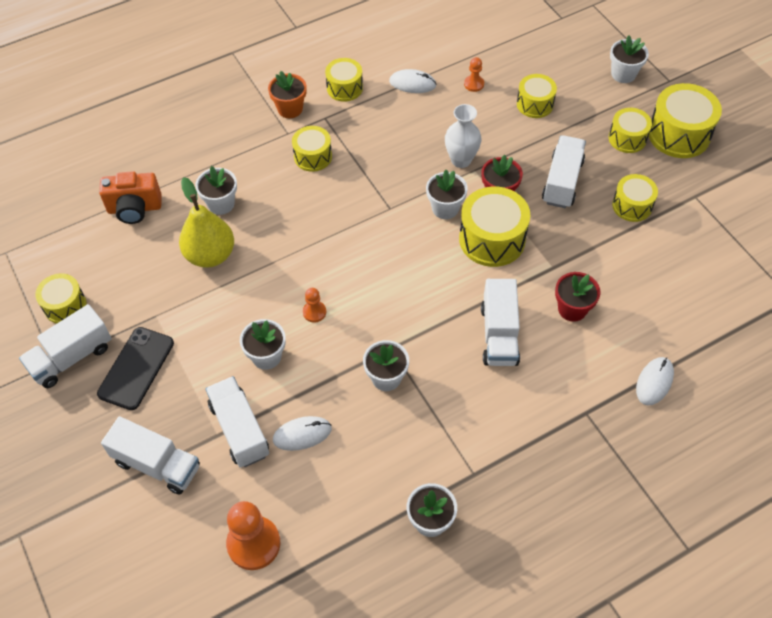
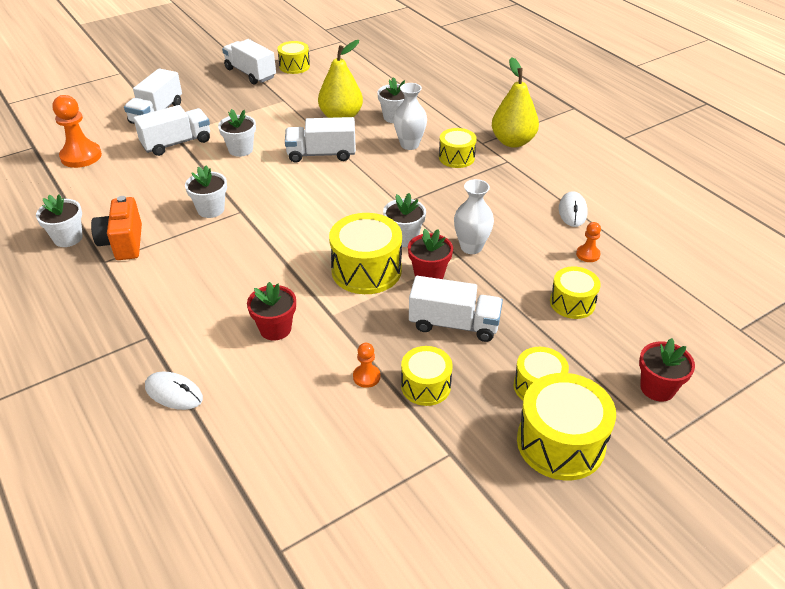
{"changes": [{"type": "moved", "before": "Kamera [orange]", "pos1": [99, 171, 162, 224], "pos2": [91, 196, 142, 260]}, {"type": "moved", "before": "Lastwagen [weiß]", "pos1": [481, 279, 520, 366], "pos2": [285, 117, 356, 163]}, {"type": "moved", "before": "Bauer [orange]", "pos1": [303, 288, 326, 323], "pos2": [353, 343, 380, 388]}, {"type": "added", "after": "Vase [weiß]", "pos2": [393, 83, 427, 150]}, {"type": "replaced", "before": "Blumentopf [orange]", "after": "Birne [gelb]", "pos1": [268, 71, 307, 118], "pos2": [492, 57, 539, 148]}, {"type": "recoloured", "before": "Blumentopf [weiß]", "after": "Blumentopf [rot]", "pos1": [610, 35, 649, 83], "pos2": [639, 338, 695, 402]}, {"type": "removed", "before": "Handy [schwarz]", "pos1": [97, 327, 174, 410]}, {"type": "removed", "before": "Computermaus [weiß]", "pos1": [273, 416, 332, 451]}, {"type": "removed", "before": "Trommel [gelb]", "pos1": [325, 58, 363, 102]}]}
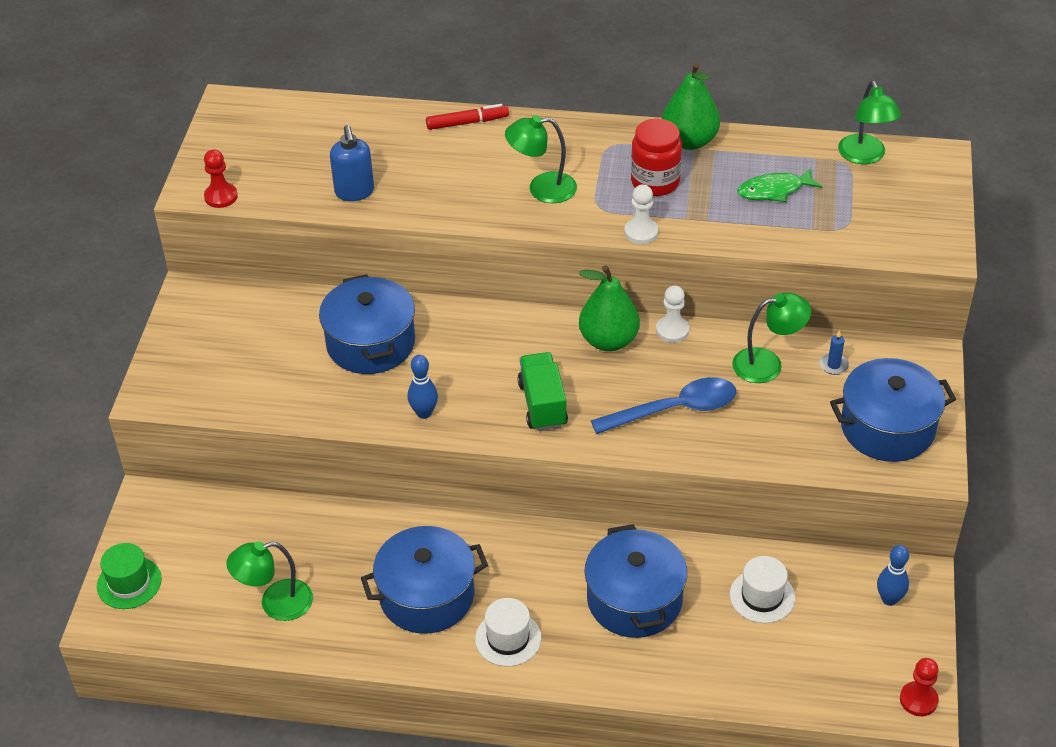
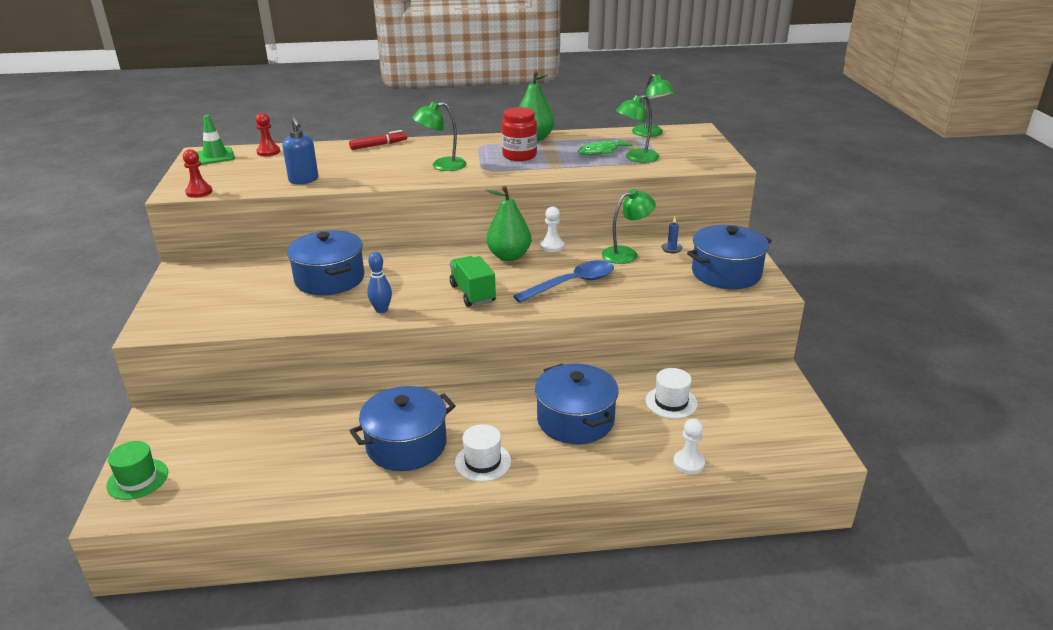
{"changes": [{"type": "added", "after": "Leitkegel [grün]", "pos2": [197, 115, 235, 165]}, {"type": "moved", "before": "Bauer [rot]", "pos1": [900, 658, 939, 716], "pos2": [256, 113, 280, 156]}, {"type": "moved", "before": "Lampe [grün]", "pos1": [226, 542, 313, 621], "pos2": [616, 95, 659, 163]}, {"type": "moved", "before": "Bauer [weiß]", "pos1": [624, 184, 658, 244], "pos2": [673, 419, 705, 474]}, {"type": "removed", "before": "Bowlingkegel [blau]", "pos1": [877, 545, 909, 606]}]}
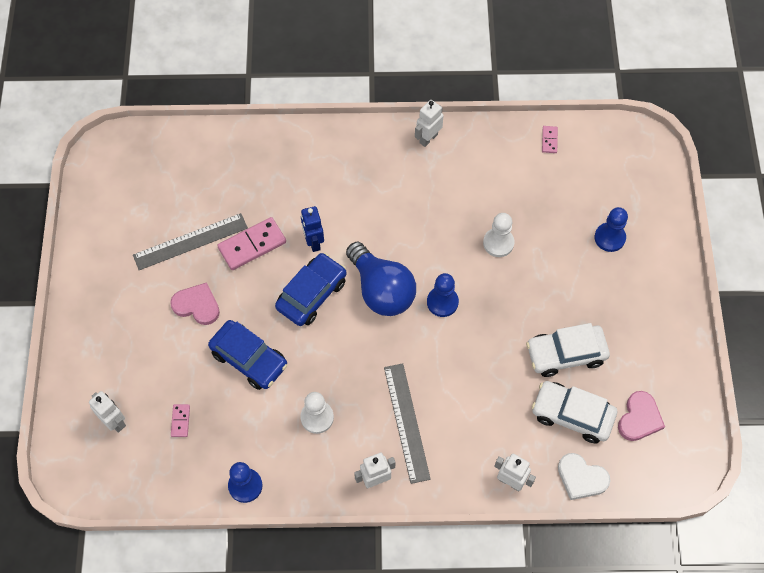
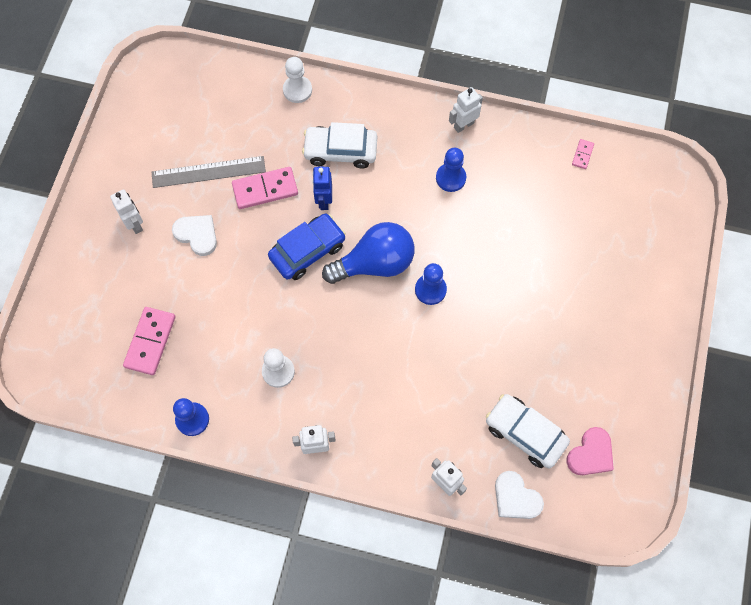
{"changes": [{"type": "moved", "before": "Roboter [weiß]", "pos1": [89, 391, 126, 433], "pos2": [110, 189, 143, 234]}, {"type": "resized", "before": "Dominostein [rosa]", "pos1": [171, 404, 190, 437], "pos2": [123, 307, 176, 375], "scale": 2.01}, {"type": "recoloured", "before": "Herz [rosa]", "after": "Herz [weiß]", "pos1": [170, 282, 220, 325], "pos2": [172, 215, 217, 256]}, {"type": "moved", "before": "Bauer [weiß]", "pos1": [483, 213, 514, 257], "pos2": [283, 57, 312, 103]}, {"type": "moved", "before": "Auto [weiß]", "pos1": [526, 323, 610, 377], "pos2": [302, 122, 377, 169]}, {"type": "turned", "before": "Glühbirne [blau]", "pos1": [346, 242, 416, 316], "pos2": [322, 222, 414, 284], "turn": -90}, {"type": "moved", "before": "Bauer [blau]", "pos1": [595, 207, 628, 252], "pos2": [436, 148, 466, 192]}, {"type": "removed", "before": "Auto [blau]", "pos1": [208, 320, 288, 390]}, {"type": "removed", "before": "Lineal [grau]", "pos1": [384, 363, 431, 484]}]}
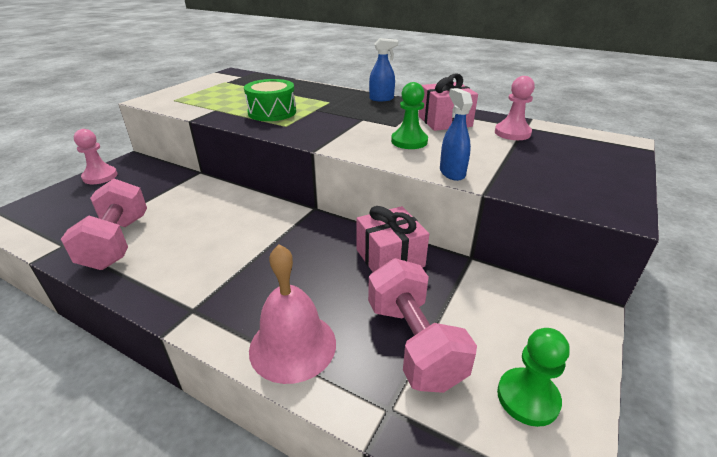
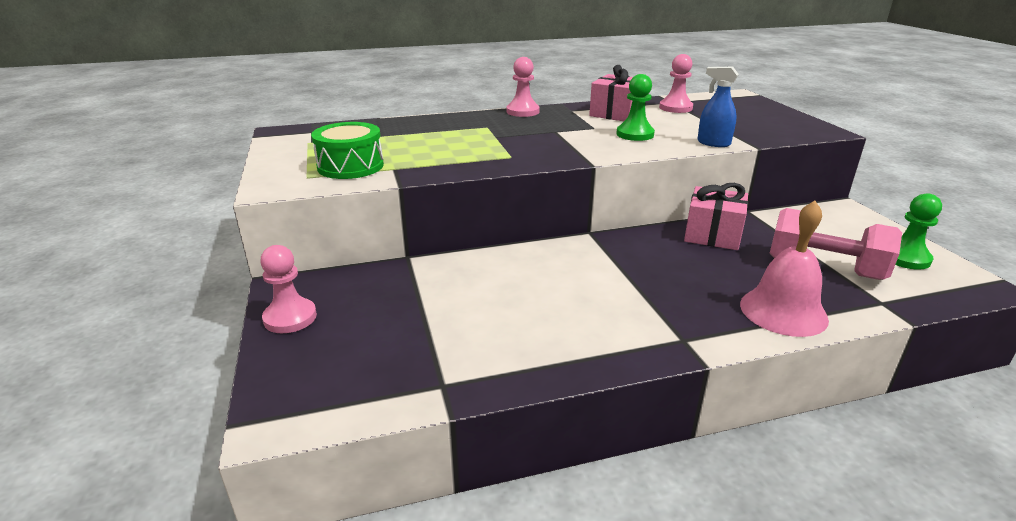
{"changes": [{"type": "moved", "before": "Trommel [grün]", "pos1": [244, 79, 296, 121], "pos2": [311, 122, 384, 179]}, {"type": "replaced", "before": "Sprühflasche [blau]", "after": "Bauer [rosa]", "pos1": [369, 38, 398, 101], "pos2": [506, 57, 540, 117]}, {"type": "removed", "before": "Hantel [rosa]", "pos1": [61, 179, 147, 270]}]}
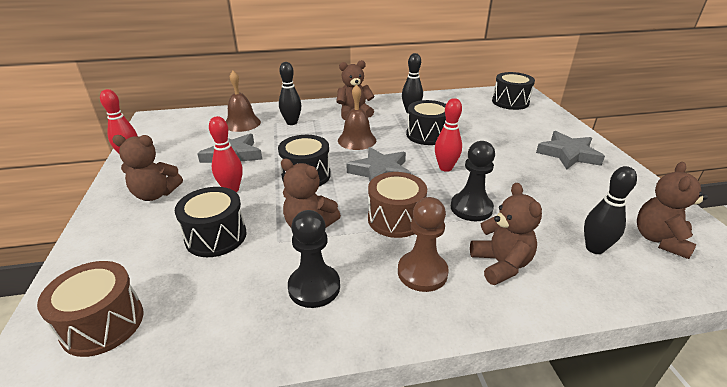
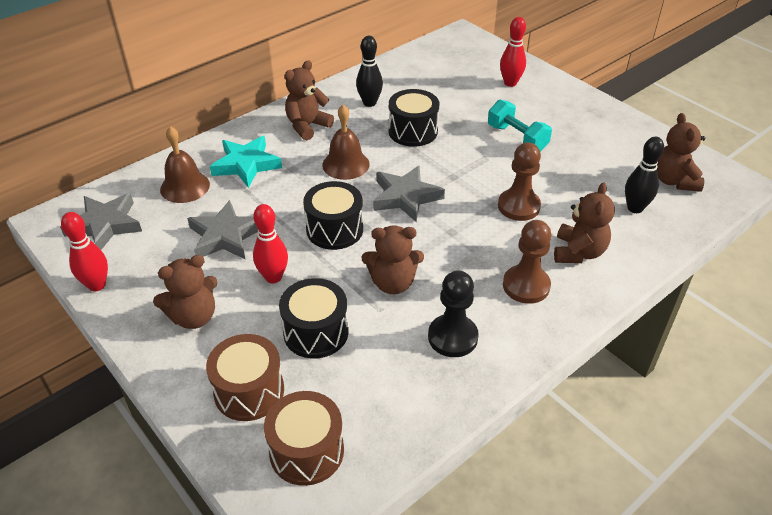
{"changes": [{"type": "moved", "before": "Stern [grau]", "pos1": [536, 131, 605, 170], "pos2": [60, 193, 142, 250]}, {"type": "moved", "before": "Trommel [braun]", "pos1": [368, 172, 427, 238], "pos2": [206, 334, 284, 421]}, {"type": "replaced", "before": "Bowlingkegel [schwarz]", "after": "Stern [türkis]", "pos1": [279, 62, 302, 125], "pos2": [210, 136, 282, 188]}, {"type": "added", "after": "Hantel [türkis]", "pos2": [488, 100, 552, 152]}, {"type": "recoloured", "before": "Bauer [schwarz]", "after": "Bauer [braun]", "pos1": [451, 141, 495, 221], "pos2": [498, 142, 541, 221]}, {"type": "moved", "before": "Bowlingkegel [rot]", "pos1": [435, 98, 462, 172], "pos2": [500, 17, 526, 87]}, {"type": "turned", "before": "Teddybär [braun]", "pos1": [470, 183, 542, 285], "pos2": [554, 183, 615, 263], "turn": 60}, {"type": "removed", "before": "Trommel [schwarz]", "pos1": [492, 72, 535, 110]}]}
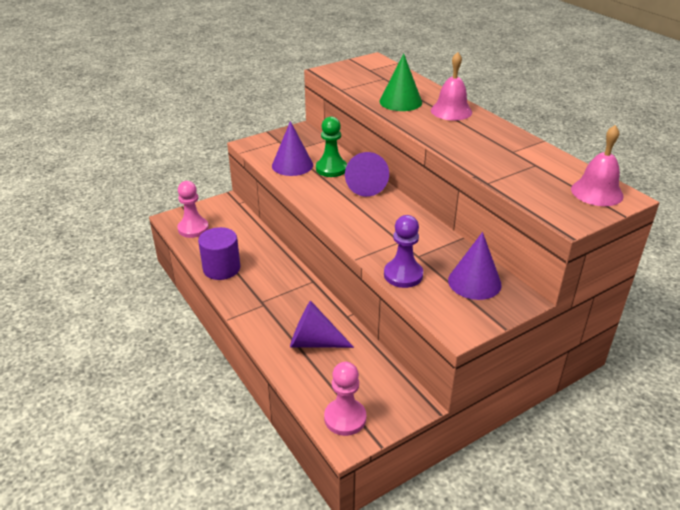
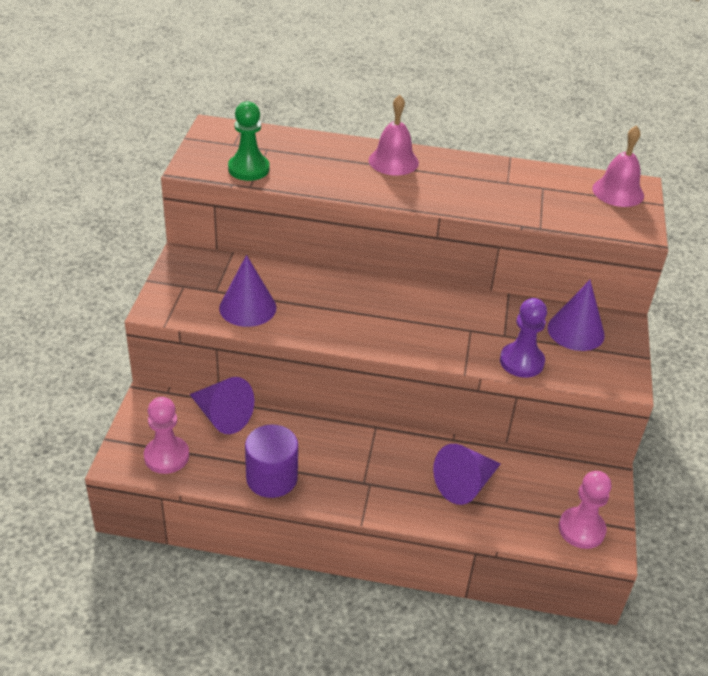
{"changes": [{"type": "moved", "before": "Kegel [lila]", "pos1": [345, 152, 389, 197], "pos2": [190, 377, 254, 434]}, {"type": "moved", "before": "Bauer [grün]", "pos1": [316, 117, 347, 177], "pos2": [228, 102, 269, 181]}, {"type": "removed", "before": "Kegel [grün]", "pos1": [380, 53, 422, 111]}]}
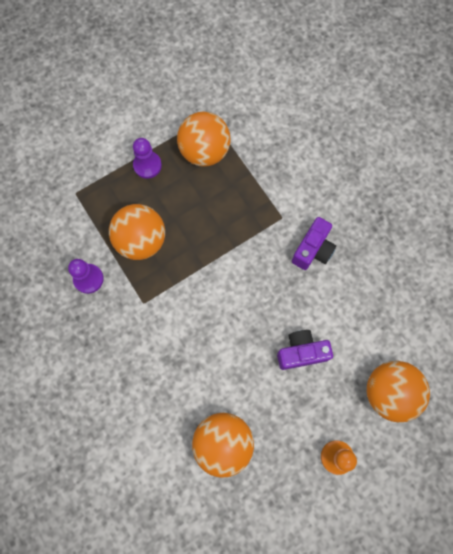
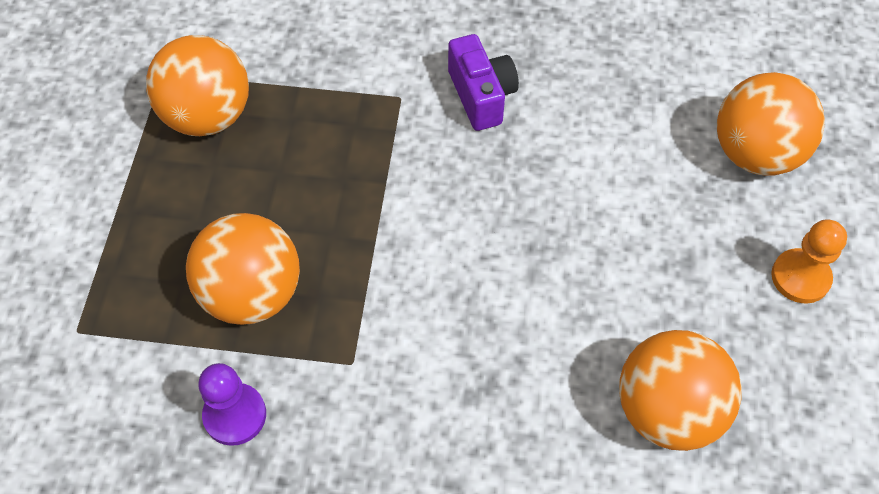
{"changes": [{"type": "removed", "before": "Bauer [lila]", "pos1": [133, 138, 162, 179]}, {"type": "removed", "before": "Kamera [lila]", "pos1": [277, 330, 333, 370]}]}
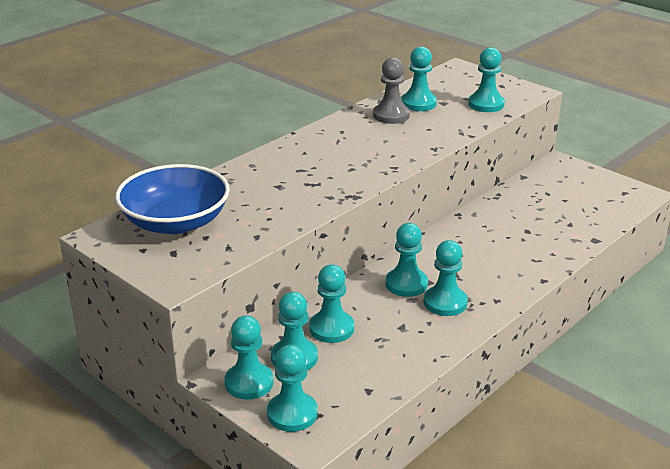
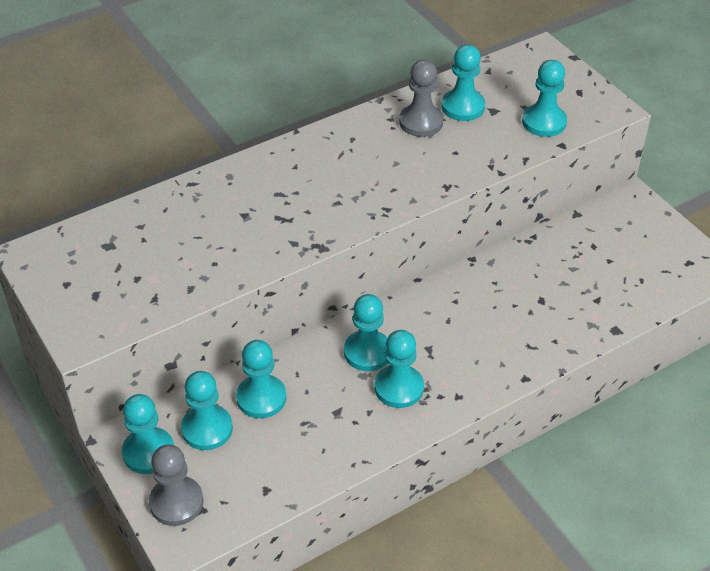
{"changes": [{"type": "recoloured", "before": "Bauer [türkis]", "after": "Bauer [grau]", "pos1": [267, 345, 318, 432], "pos2": [149, 444, 204, 526]}, {"type": "removed", "before": "Schüssel [blau]", "pos1": [115, 164, 230, 234]}]}
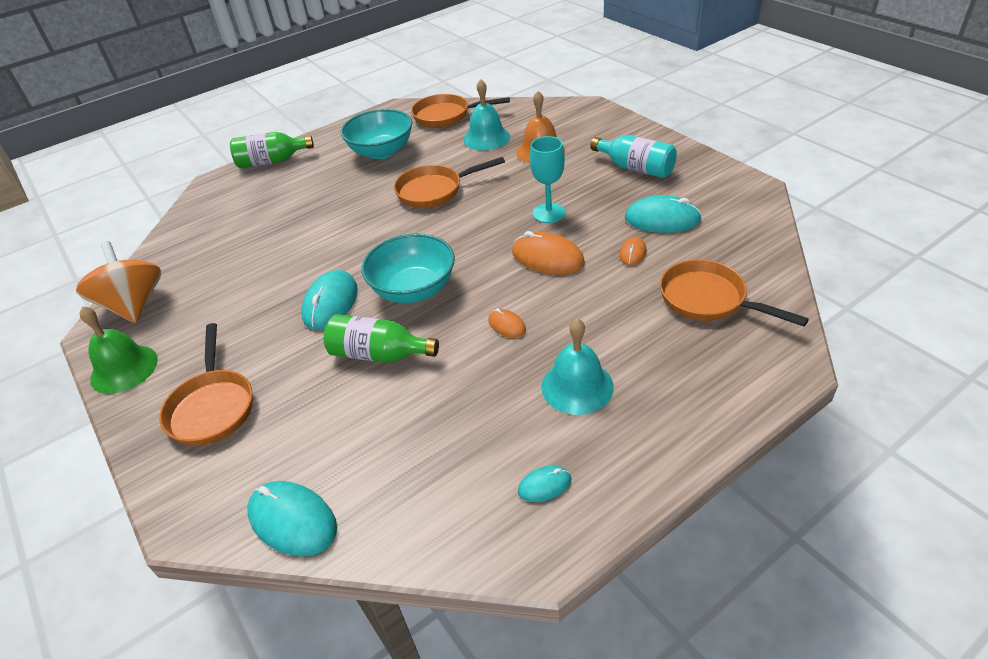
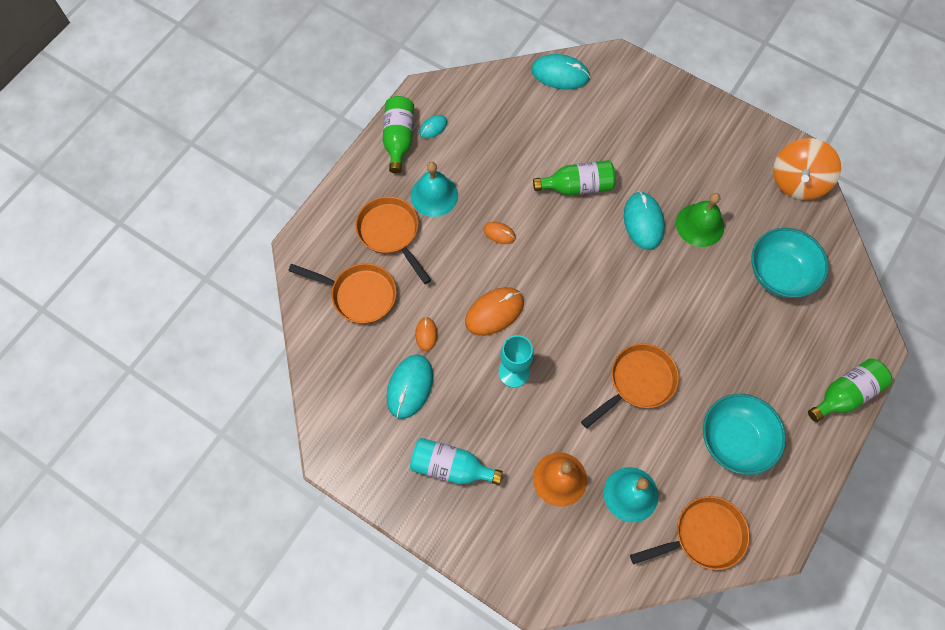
{"changes": [{"type": "moved", "before": "Pfanne [orange]", "pos1": [159, 323, 253, 446], "pos2": [356, 196, 431, 284]}, {"type": "added", "after": "Flasche [grün]", "pos2": [383, 96, 414, 174]}, {"type": "turned", "before": "Computermaus [türkis]", "pos1": [625, 195, 702, 233], "pos2": [386, 355, 433, 419], "turn": -60}, {"type": "turned", "before": "Computermaus [orange]", "pos1": [512, 231, 585, 275], "pos2": [465, 287, 524, 336], "turn": -45}, {"type": "moved", "before": "Glocke [grün]", "pos1": [80, 306, 158, 394], "pos2": [676, 193, 724, 247]}, {"type": "moved", "before": "Schüssel [türkis]", "pos1": [361, 234, 455, 303], "pos2": [751, 228, 829, 298]}, {"type": "turned", "before": "Kreisel [orange]", "pos1": [76, 241, 161, 323], "pos2": [773, 138, 841, 200], "turn": 75}]}
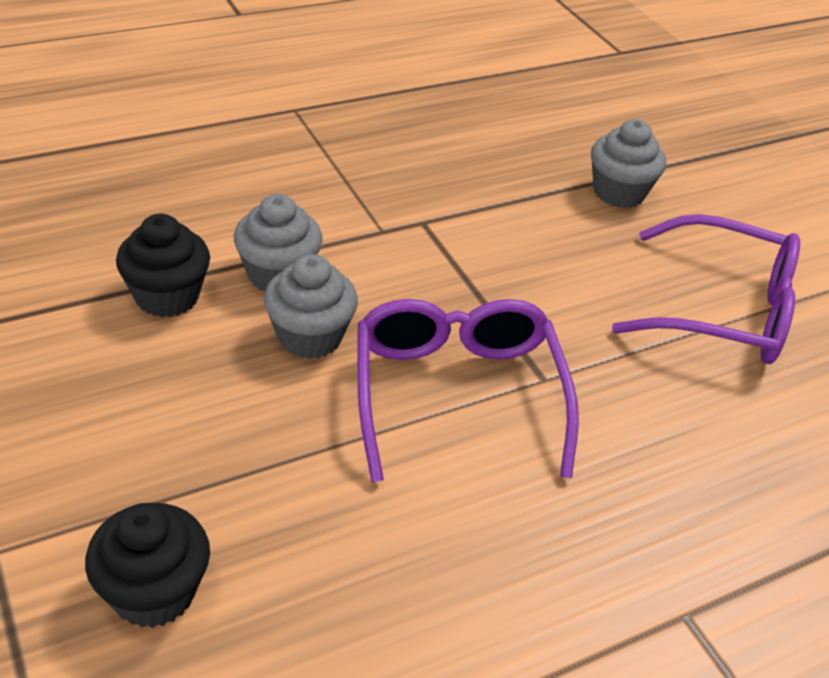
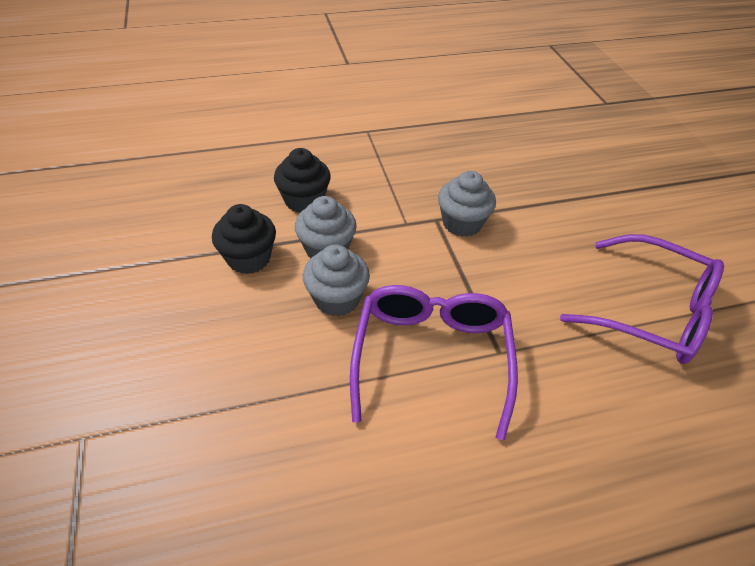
{"changes": [{"type": "moved", "before": "Muffin [schwarz]", "pos1": [85, 503, 210, 628], "pos2": [274, 148, 331, 213]}, {"type": "moved", "before": "Muffin [grau]", "pos1": [591, 119, 666, 208], "pos2": [438, 171, 496, 237]}]}
